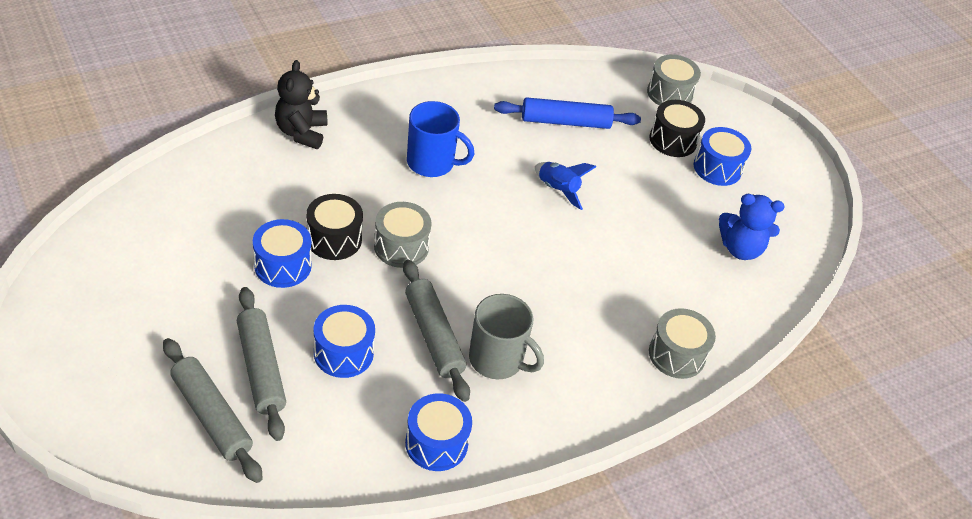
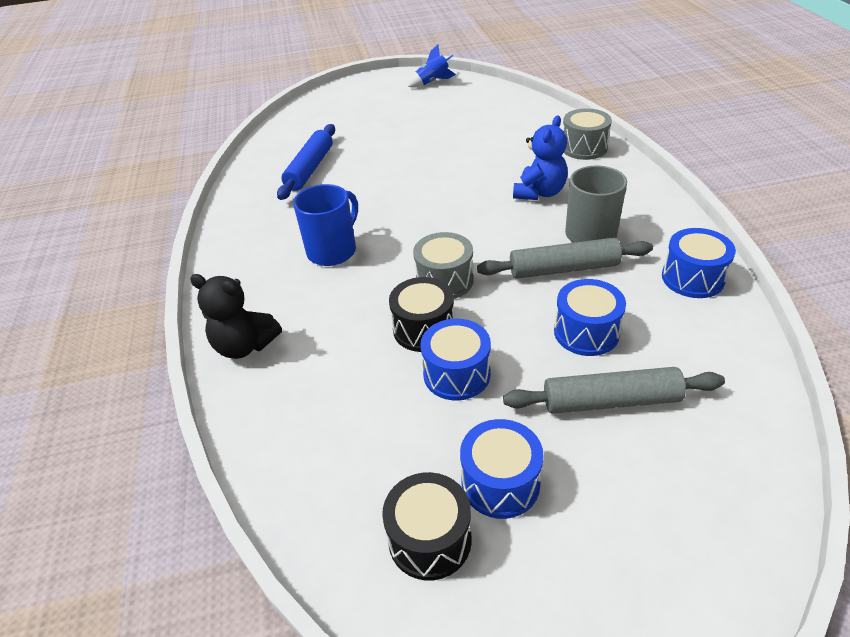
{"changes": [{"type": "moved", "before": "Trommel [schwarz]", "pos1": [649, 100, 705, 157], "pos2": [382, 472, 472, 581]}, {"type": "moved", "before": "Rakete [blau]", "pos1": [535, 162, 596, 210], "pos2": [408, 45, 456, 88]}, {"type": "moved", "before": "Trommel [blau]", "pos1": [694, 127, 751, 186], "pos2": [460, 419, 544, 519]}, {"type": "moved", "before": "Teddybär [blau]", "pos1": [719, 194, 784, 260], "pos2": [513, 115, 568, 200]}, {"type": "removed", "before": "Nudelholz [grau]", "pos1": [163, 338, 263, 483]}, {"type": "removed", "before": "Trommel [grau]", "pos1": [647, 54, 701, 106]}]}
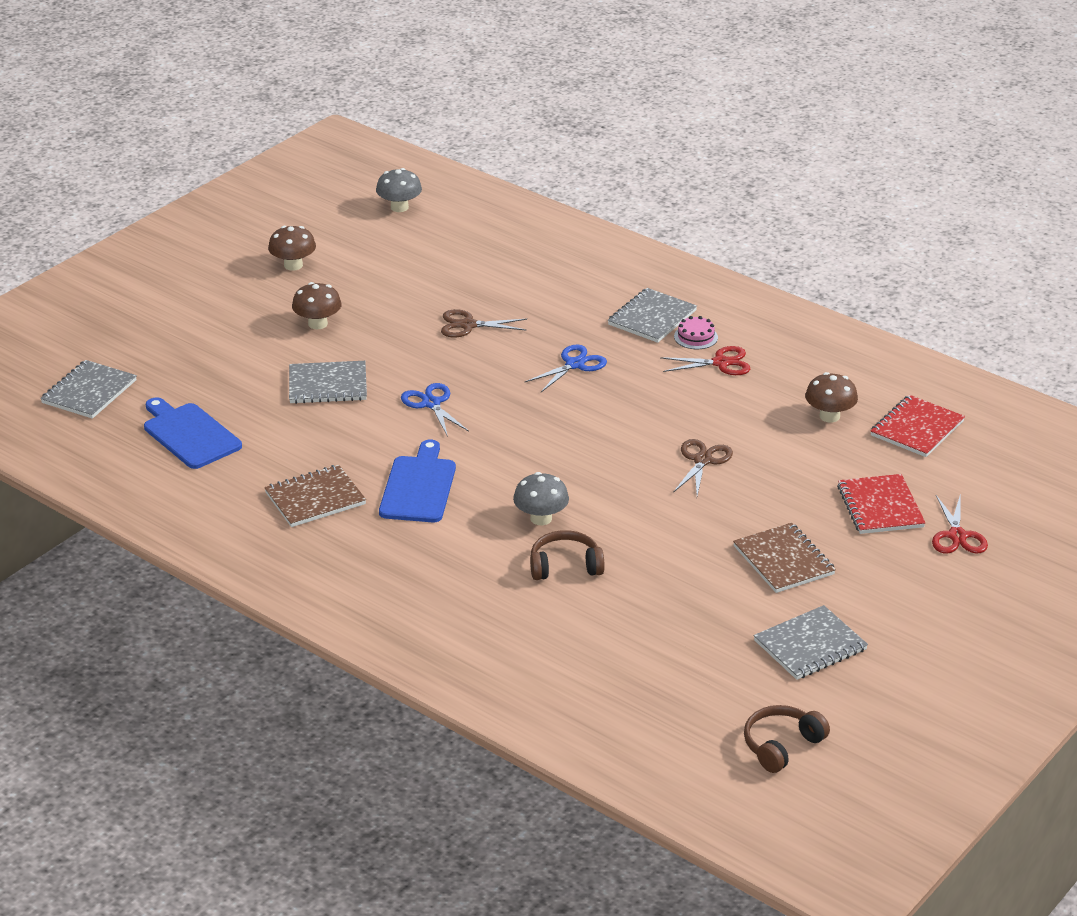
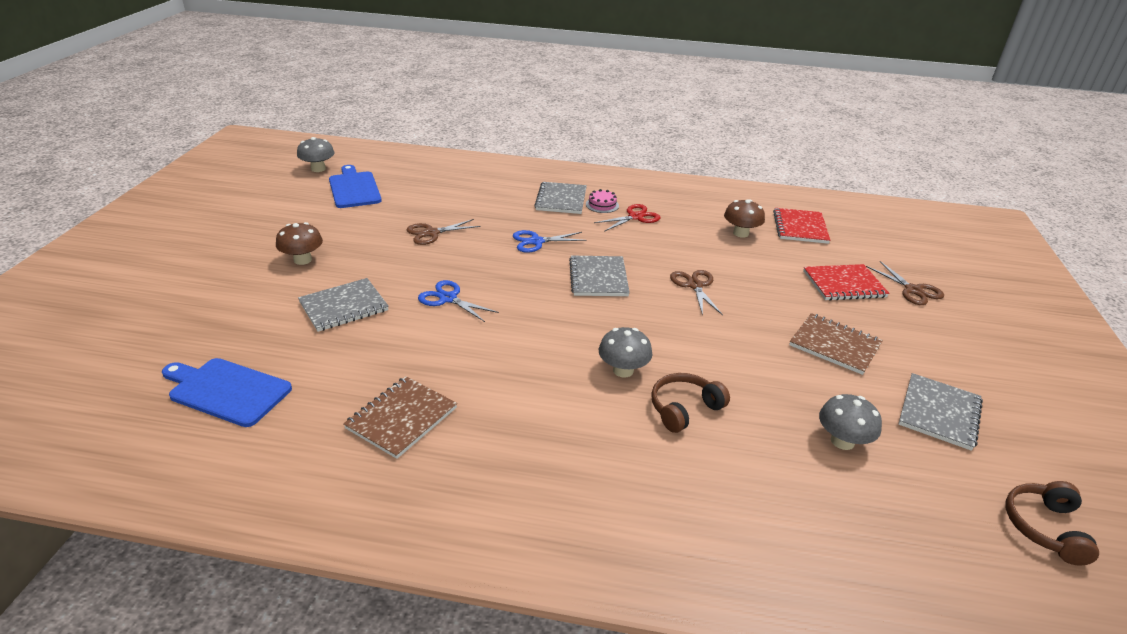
{"changes": [{"type": "moved", "before": "Schneidebrett [blau]", "pos1": [379, 440, 456, 522], "pos2": [329, 165, 382, 208]}, {"type": "turned", "before": "Schere [blau]", "pos1": [525, 344, 607, 392], "pos2": [513, 230, 587, 253], "turn": -120}, {"type": "moved", "before": "Notizbuch [grau]", "pos1": [40, 360, 137, 419], "pos2": [569, 255, 630, 296]}, {"type": "turned", "before": "Notizbuch [rot]", "pos1": [837, 474, 925, 534], "pos2": [803, 264, 890, 301], "turn": -60}, {"type": "added", "after": "Pilz [grau]", "pos2": [819, 394, 882, 450]}, {"type": "recoloured", "before": "Schere [rot]", "after": "Schere [braun]", "pos1": [932, 495, 988, 554], "pos2": [866, 261, 944, 305]}, {"type": "removed", "before": "Pilz [braun]", "pos1": [268, 226, 316, 271]}]}
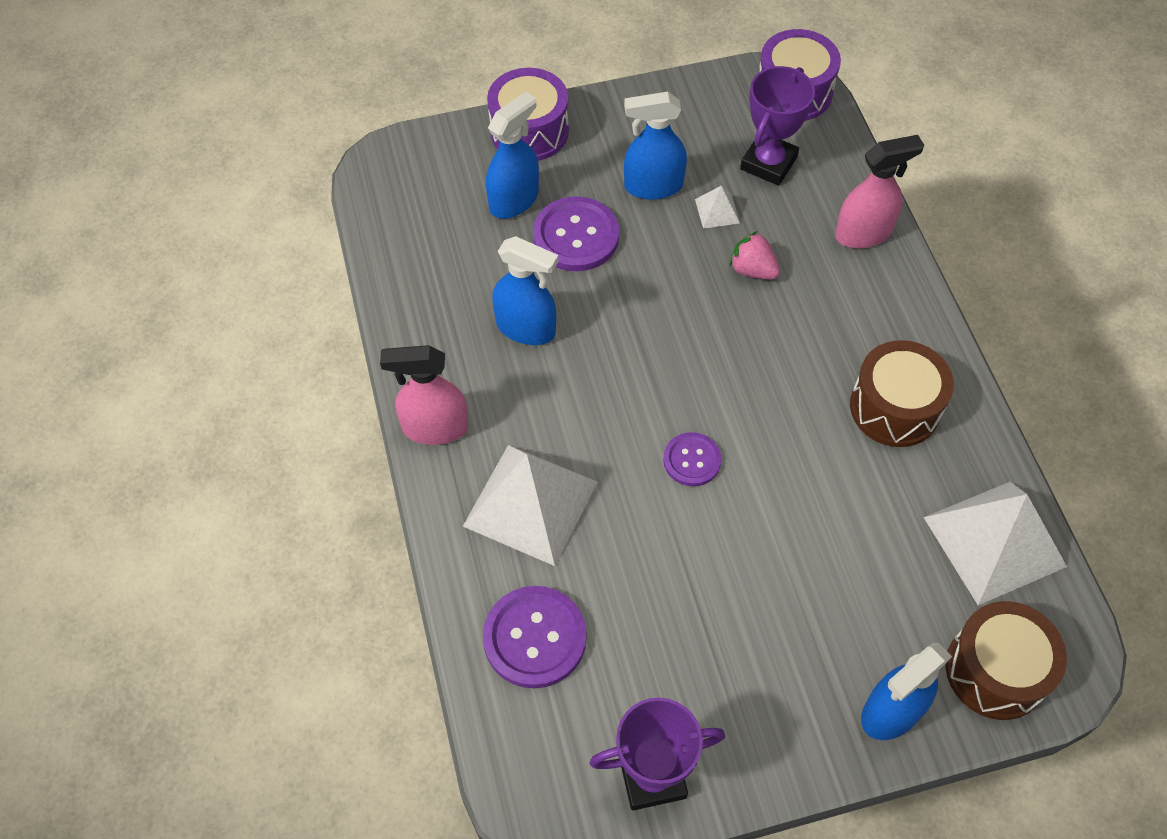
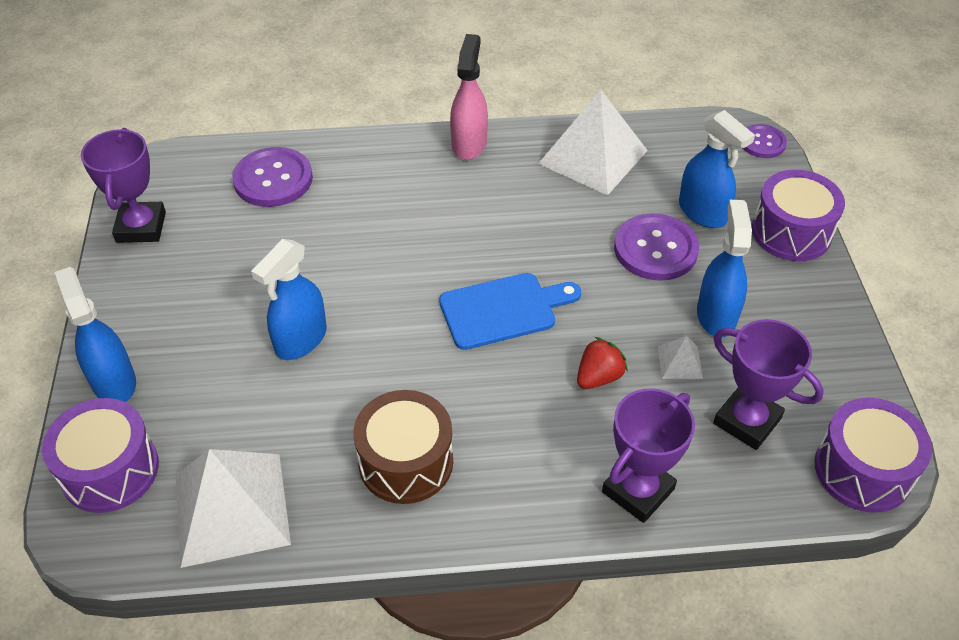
{"changes": [{"type": "recoloured", "before": "Trommel [braun]", "after": "Trommel [lila]", "pos1": [945, 601, 1067, 720], "pos2": [42, 398, 159, 513]}, {"type": "moved", "before": "Sprühflasche [blau]", "pos1": [492, 236, 558, 345], "pos2": [251, 239, 327, 360]}, {"type": "added", "after": "Schneidebrett [blau]", "pos2": [439, 273, 581, 350]}, {"type": "moved", "before": "Pyramide [weiß]", "pos1": [463, 445, 598, 566], "pos2": [538, 90, 648, 195]}, {"type": "recoloured", "before": "Erdbeere [rosa]", "after": "Erdbeere [rot]", "pos1": [729, 231, 780, 280], "pos2": [577, 337, 628, 389]}, {"type": "replaced", "before": "Sprühflasche [rosa]", "after": "Pokal [lila]", "pos1": [835, 135, 924, 248], "pos2": [602, 388, 695, 523]}, {"type": "moved", "before": "Knopf [lila]", "pos1": [663, 432, 722, 486], "pos2": [743, 124, 787, 158]}]}
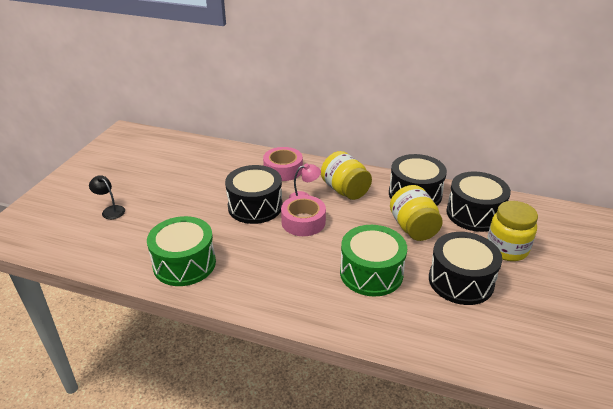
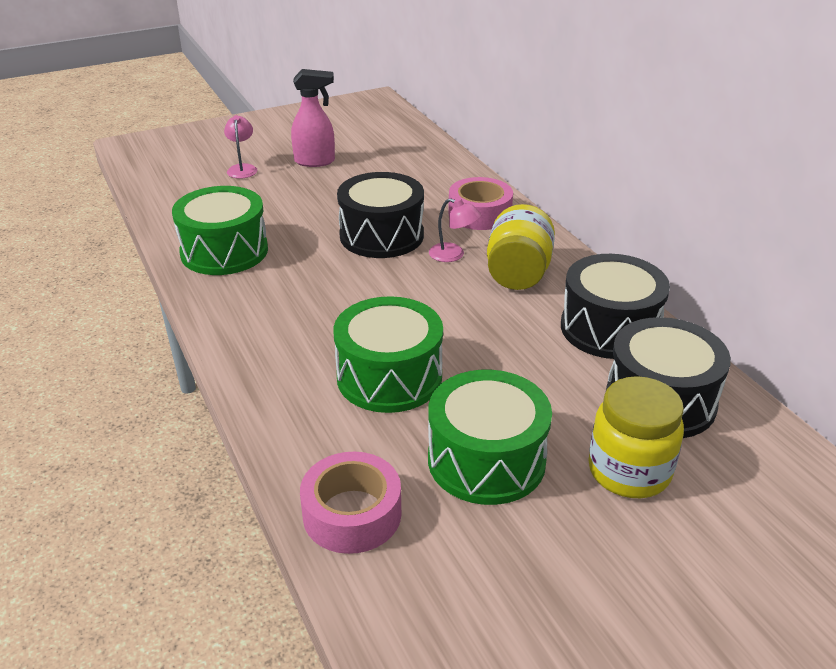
{"changes": [{"type": "recoloured", "before": "Lampe [schwarz]", "after": "Lampe [rosa]", "pos1": [89, 175, 125, 219], "pos2": [224, 115, 257, 179]}, {"type": "added", "after": "Sprühflasche [rosa]", "pos2": [291, 69, 335, 167]}, {"type": "moved", "before": "Klebeband [rosa]", "pos1": [281, 195, 326, 236], "pos2": [300, 452, 401, 554]}, {"type": "recoloured", "before": "Trommel [schwarz]", "after": "Trommel [grün]", "pos1": [429, 232, 502, 305], "pos2": [428, 370, 552, 505]}, {"type": "removed", "before": "Einmachglas [gelb]", "pos1": [390, 185, 443, 241]}]}
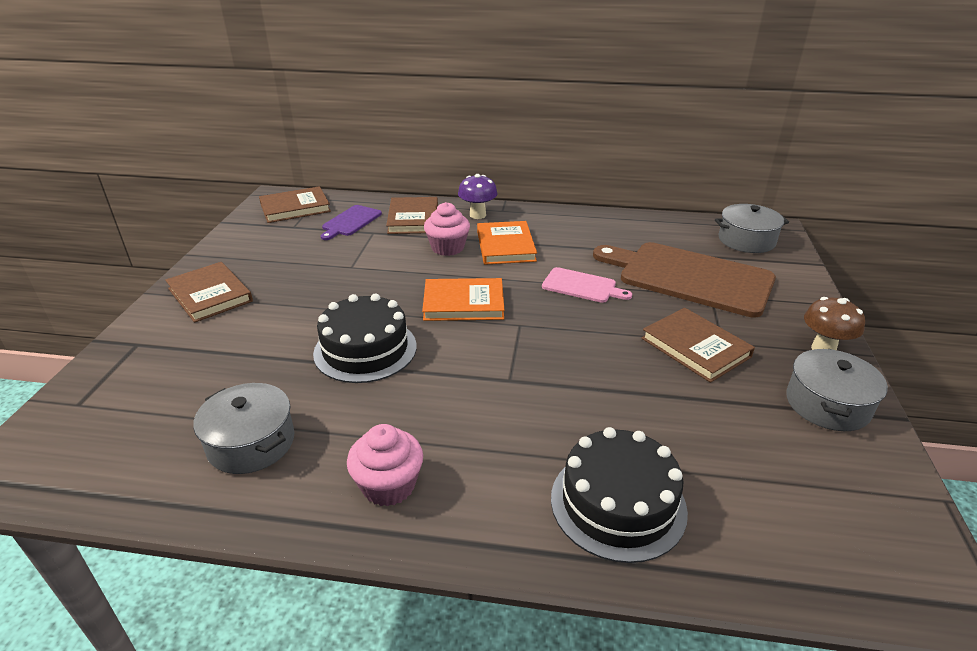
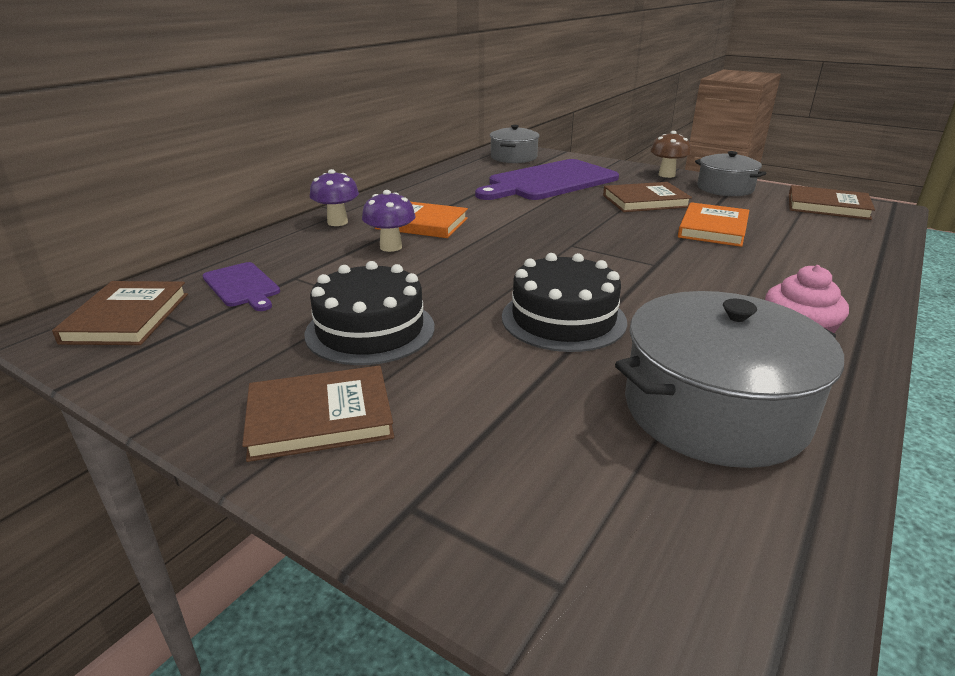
{"changes": [{"type": "moved", "before": "Kuchen [schwarz]", "pos1": [551, 427, 688, 563], "pos2": [305, 261, 434, 365]}, {"type": "replaced", "before": "Muffin [rosa]", "after": "Pilz [lila]", "pos1": [424, 202, 470, 256], "pos2": [362, 190, 416, 252]}, {"type": "recoloured", "before": "Schneidebrett [braun]", "after": "Schneidebrett [lila]", "pos1": [593, 242, 776, 318], "pos2": [475, 159, 619, 200]}, {"type": "resized", "before": "Kochtopf [grau]", "pos1": [194, 383, 295, 474], "pos2": [615, 291, 844, 468], "scale": 1.63}, {"type": "moved", "before": "Buch [orange]", "pos1": [422, 278, 504, 321], "pos2": [678, 202, 749, 247]}, {"type": "moved", "before": "Buch [braun]", "pos1": [386, 197, 438, 234], "pos2": [789, 185, 875, 220]}, {"type": "removed", "before": "Schneidebrett [rosa]", "pos1": [542, 267, 632, 303]}]}
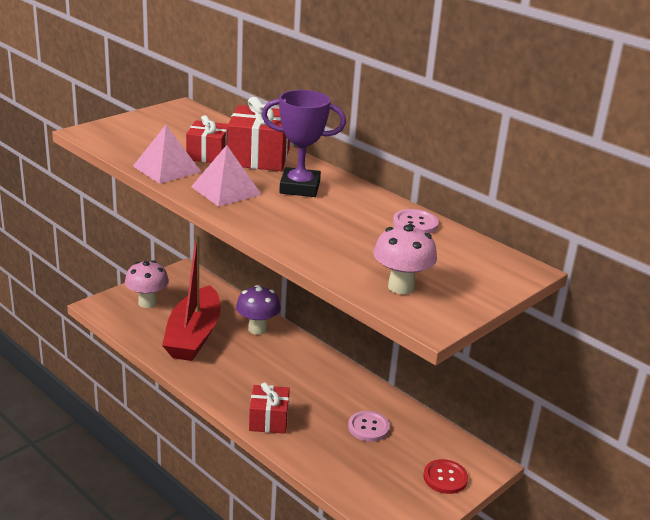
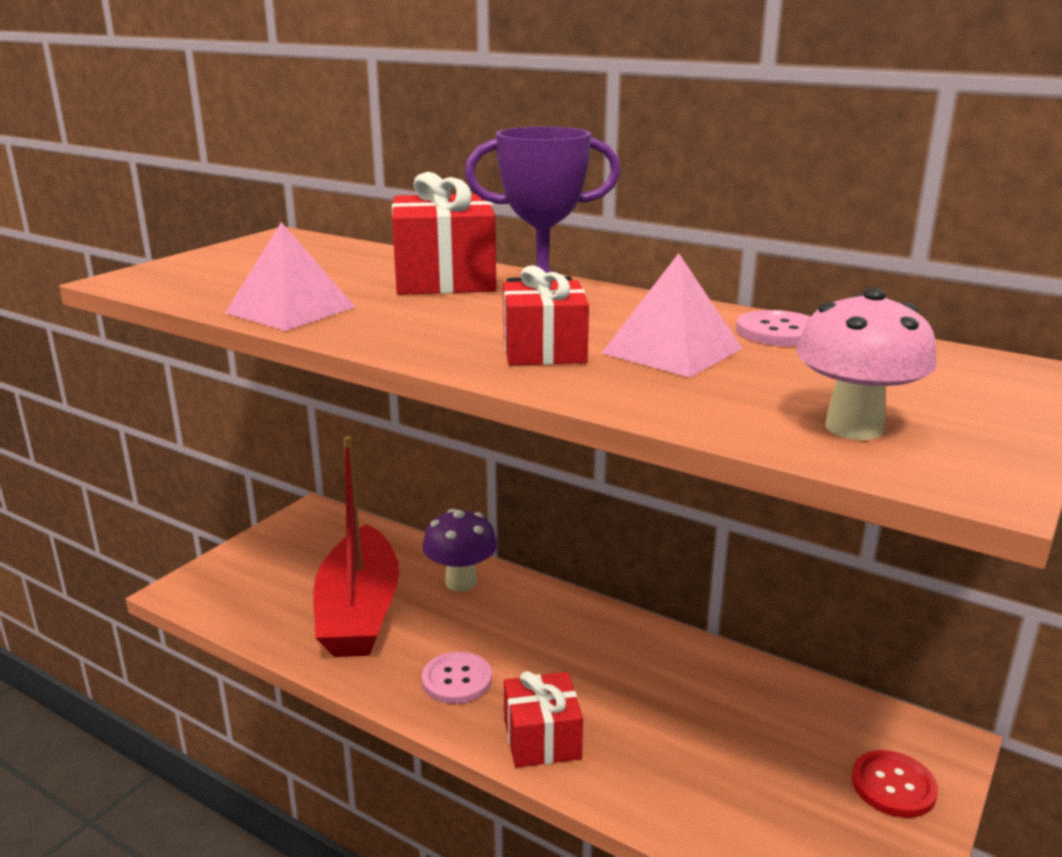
{"changes": [{"type": "moved", "before": "Knopf [rosa]", "pos1": [348, 411, 390, 442], "pos2": [422, 652, 492, 704]}, {"type": "moved", "before": "Geschenk [rot]", "pos1": [186, 115, 228, 163], "pos2": [503, 265, 589, 365]}, {"type": "moved", "before": "Pyramide [rosa]", "pos1": [191, 145, 262, 207], "pos2": [602, 253, 743, 378]}, {"type": "removed", "before": "Pilz [rosa]", "pos1": [125, 260, 169, 308]}]}
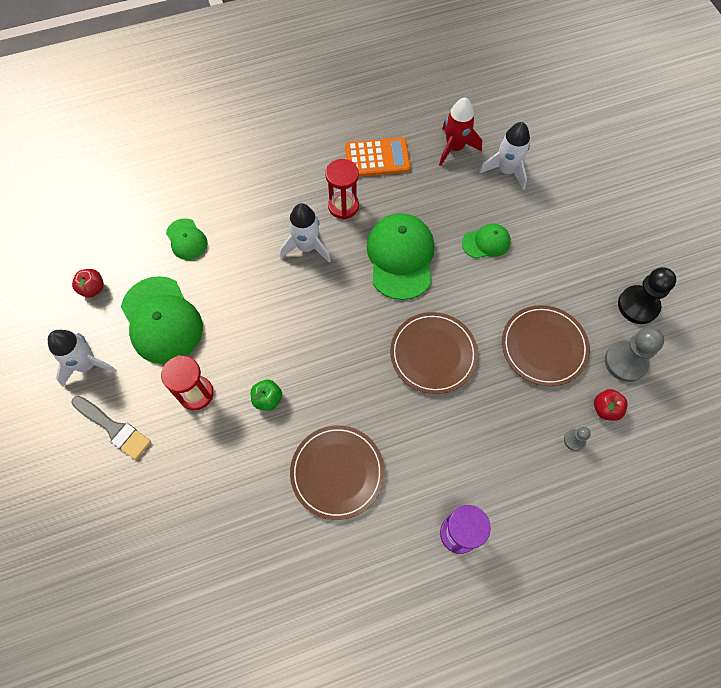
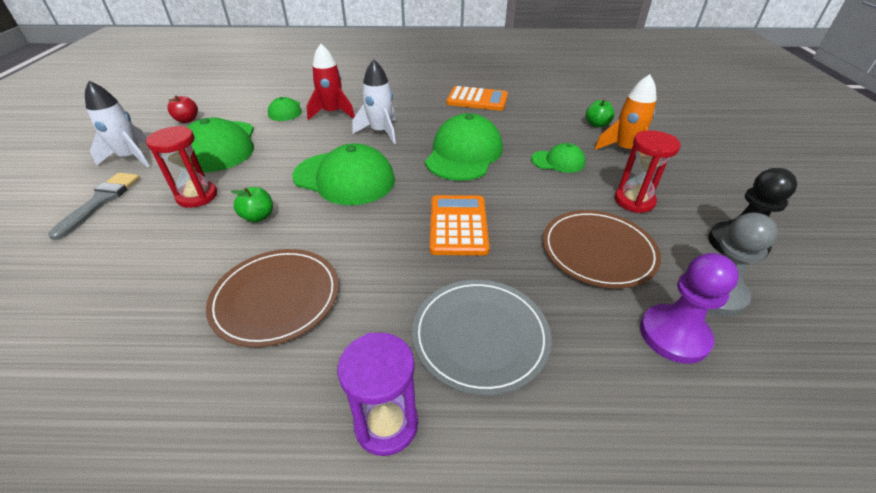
{"changes": [{"type": "turned", "before": "Pinsel [grau]", "pos1": [71, 396, 151, 460], "pos2": [48, 173, 140, 240], "turn": -135}, {"type": "added", "after": "Kappe [grün]", "pos2": [293, 143, 395, 205]}, {"type": "moved", "before": "Rakete [rot]", "pos1": [439, 98, 482, 166], "pos2": [307, 44, 355, 120]}, {"type": "added", "after": "Teller [grau]", "pos2": [412, 280, 551, 395]}, {"type": "replaced", "before": "Teller [braun]", "after": "Taschenrechner [orange]", "pos1": [390, 312, 478, 394], "pos2": [430, 195, 490, 255]}, {"type": "replaced", "before": "Rakete [weiß]", "after": "Apfel [grün]", "pos1": [479, 122, 530, 190], "pos2": [586, 99, 614, 128]}, {"type": "added", "after": "Rakete [orange]", "pos2": [594, 74, 657, 150]}, {"type": "moved", "before": "Sanduhr [rot]", "pos1": [325, 159, 359, 219], "pos2": [615, 130, 680, 213]}, {"type": "replaced", "before": "Apfel [rot]", "after": "Bauer [lila]", "pos1": [594, 389, 628, 421], "pos2": [640, 253, 739, 364]}, {"type": "removed", "before": "Bauer [grau]", "pos1": [564, 427, 591, 451]}]}
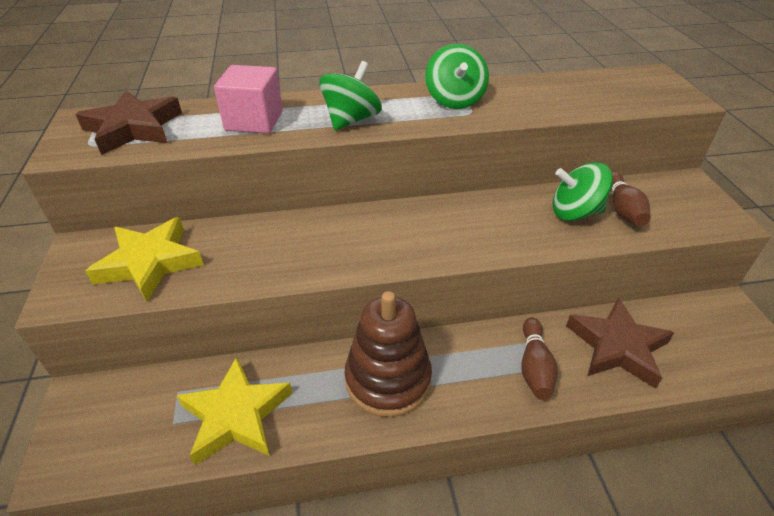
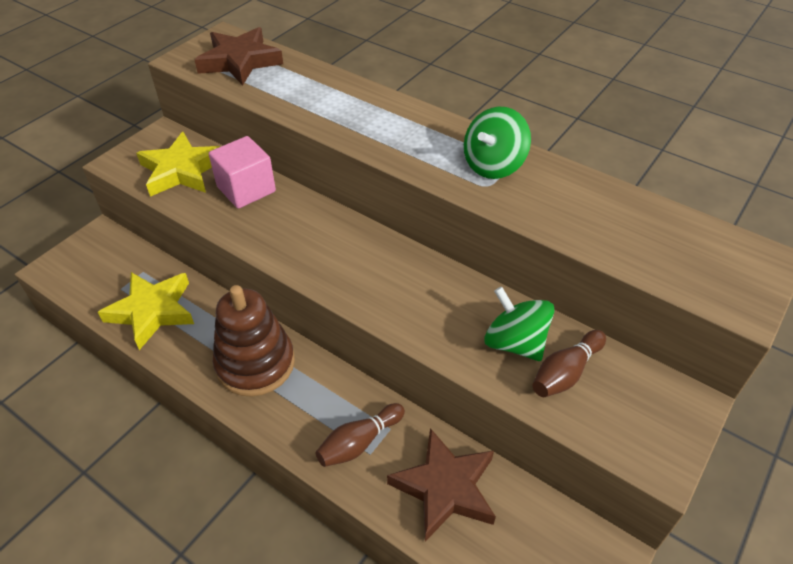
{"changes": [{"type": "moved", "before": "Kubus [rosa]", "pos1": [214, 65, 283, 134], "pos2": [209, 136, 276, 209]}, {"type": "removed", "before": "Kreisel [grün]", "pos1": [319, 61, 382, 130]}]}
